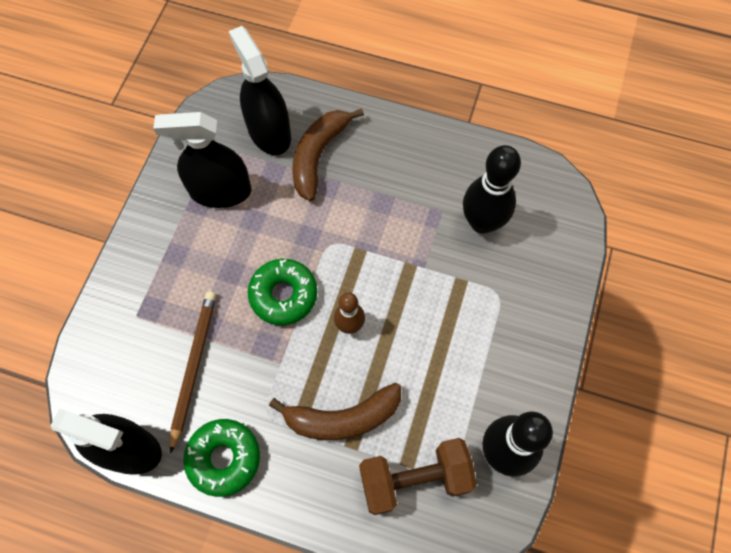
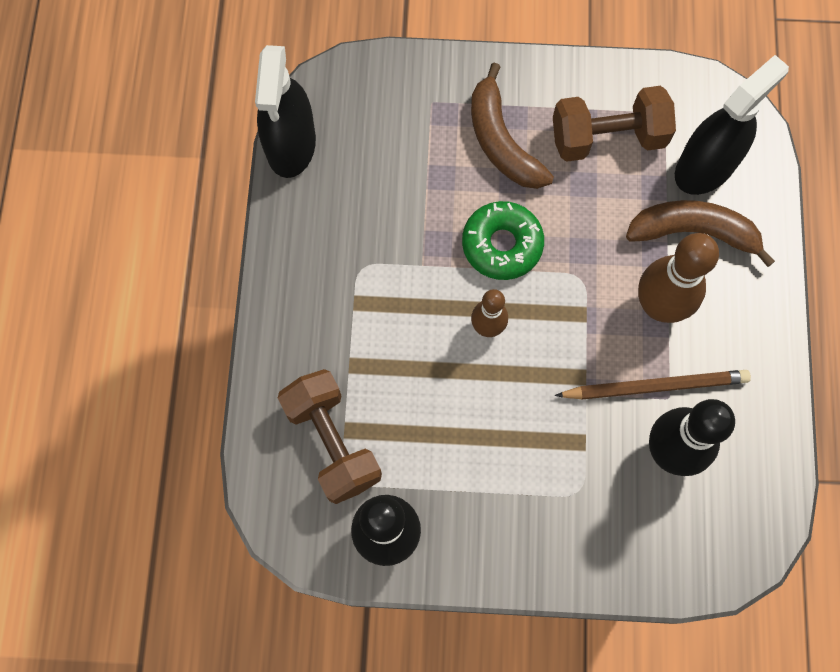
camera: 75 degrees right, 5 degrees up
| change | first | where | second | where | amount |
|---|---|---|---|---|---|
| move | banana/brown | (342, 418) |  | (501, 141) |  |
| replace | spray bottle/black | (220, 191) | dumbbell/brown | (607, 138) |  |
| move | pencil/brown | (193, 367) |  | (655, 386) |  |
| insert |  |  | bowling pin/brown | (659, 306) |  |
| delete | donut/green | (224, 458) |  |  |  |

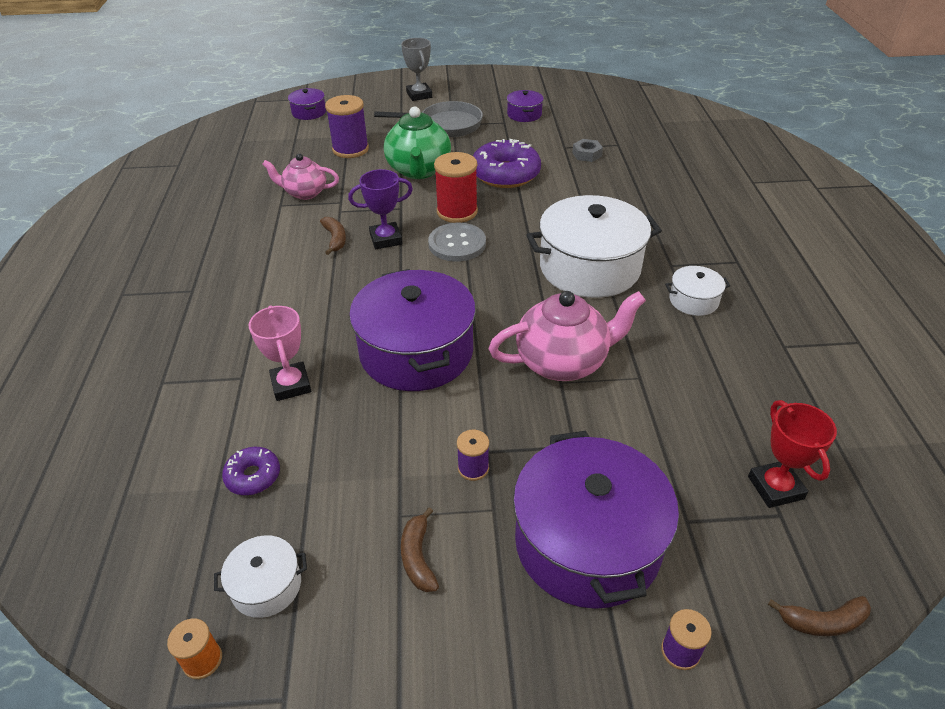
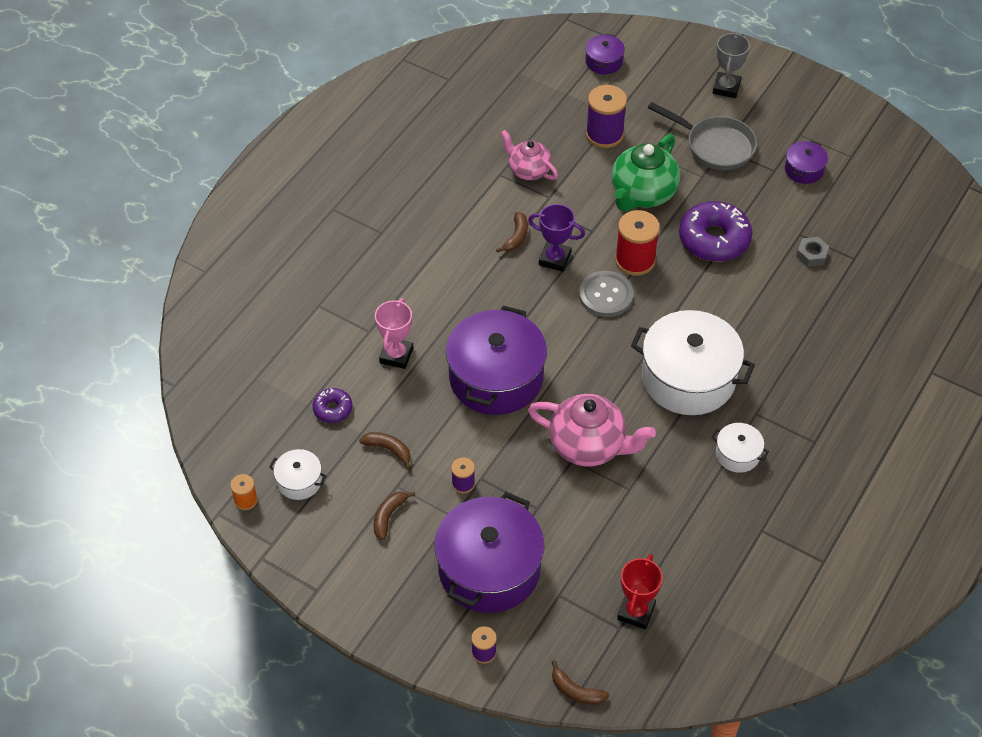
camera: 35 degrees right, 10 degrees up
| change | first | where | second | where | amount |
|---|---|---|---|---|---|
| insert |  |  | banana/brown | (388, 450) |  |

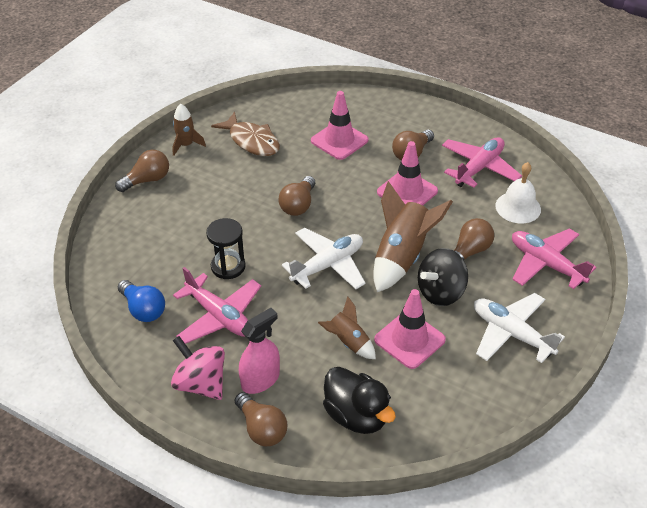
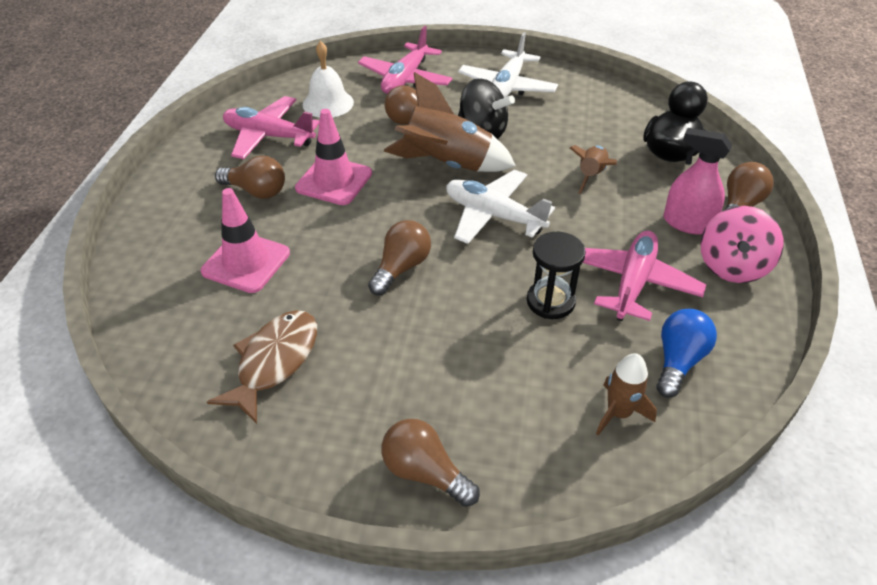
camera: 110 degrees left, 0 degrees up
| change | first | where | second | where | amount |
|---|---|---|---|---|---|
| rotate | light bulb/brown | (298, 205) |  | (401, 268) | 60 degrees counterclockwise |
| move | rocket/brown | (186, 145) |  | (618, 413) |  |
| delete | traffic cone/pink | (409, 340) |  |  |  |

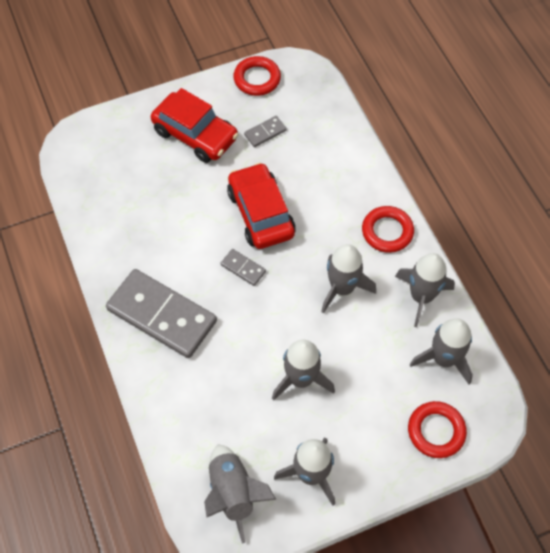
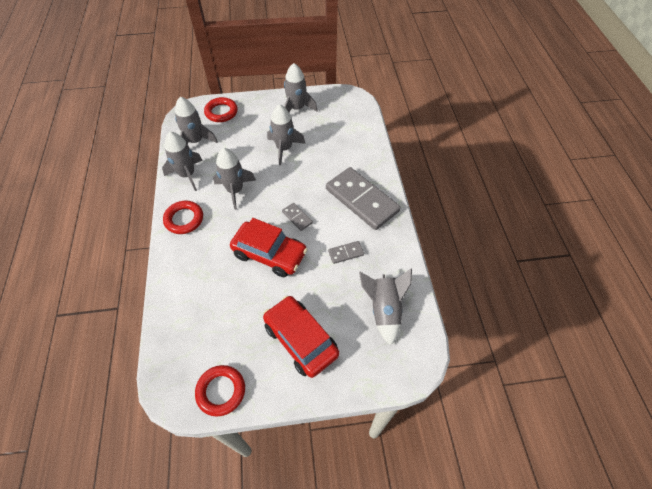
camera: 165 degrees left, 5 degrees down
| change | first | where | second | where | amount |
|---|---|---|---|---|---|
| rotate | car/red | (260, 213) |  | (269, 254) | 60 degrees counterclockwise |
| move | domino/grey | (265, 133) |  | (346, 253) |  |
| move | rocket/grey | (233, 493) |  | (384, 310) |  |

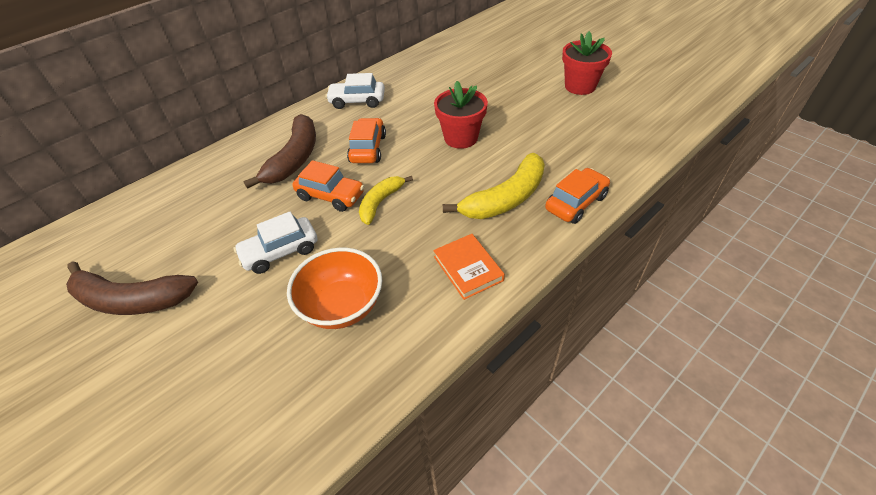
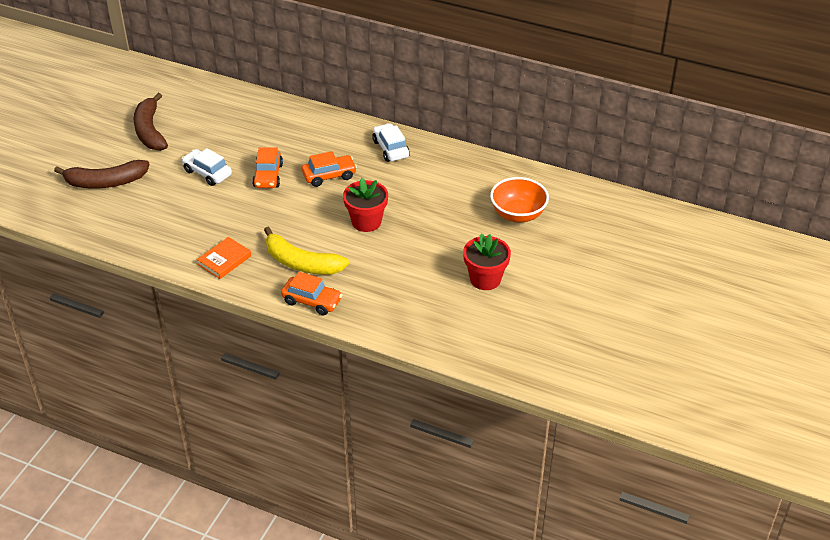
camera: 65 degrees right, 5 degrees down
| change | first | where | second | where | amount |
|---|---|---|---|---|---|
| move | banana/brown | (294, 158) |  | (105, 182) |  |
| move | bowl/orange | (342, 306) |  | (518, 214) |  |
| delete | banana/yellow | (380, 202) |  |  |  |

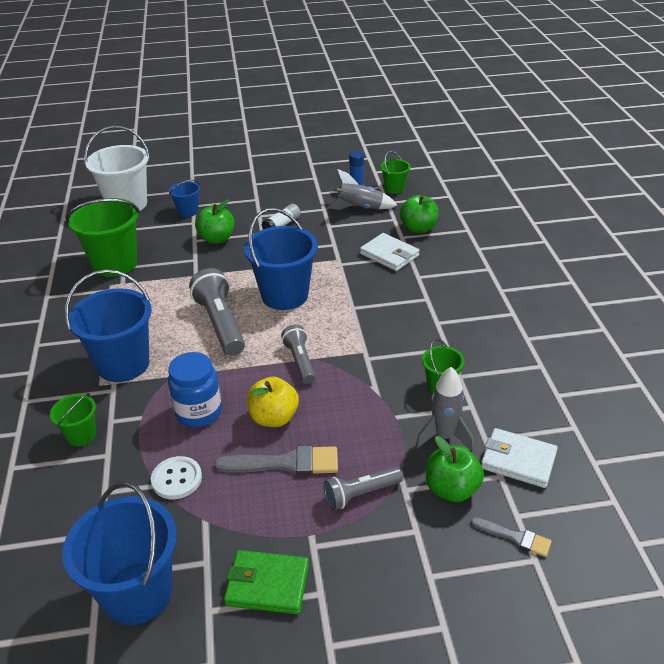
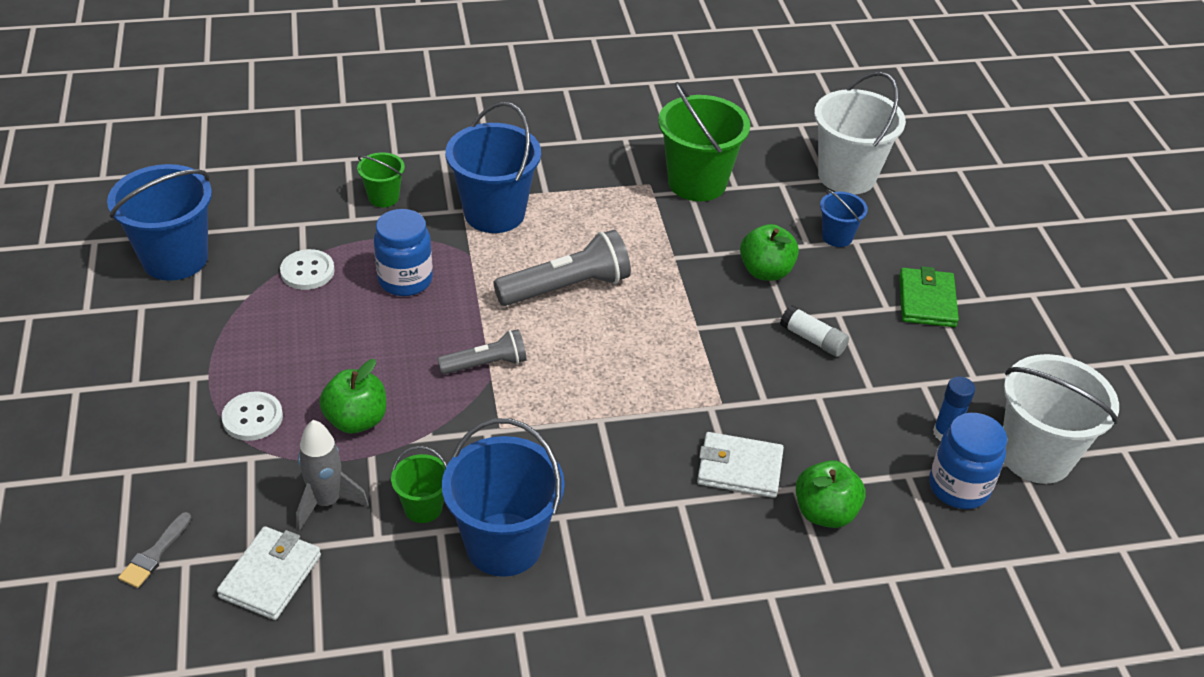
camera: 85 degrees right, 5 degrees up
| change | first | where | second | where | amount |
|---|---|---|---|---|---|
| replace | flashlight/grey | (361, 494) | button/white | (252, 418) |  |
| move | apple/green | (451, 489) |  | (356, 420) |  |
| move | bucket/blue | (285, 295) |  | (504, 544) |  |
| rotate | wallet/white | (389, 255) |  | (739, 468) | 60 degrees clockwise |
| move | wallet/green | (267, 584) |  | (927, 301) |  |
| replace | bucket/green | (394, 188) | jar/blue | (958, 487) |  |
| insert |  |  | bucket/white | (1035, 455) |  |
| delete | brush/grey | (285, 463) |  |  |  |
| delete | apple/yellow | (274, 418) |  |  |  |
| delete | rocket/grey | (360, 208) |  |  |  |

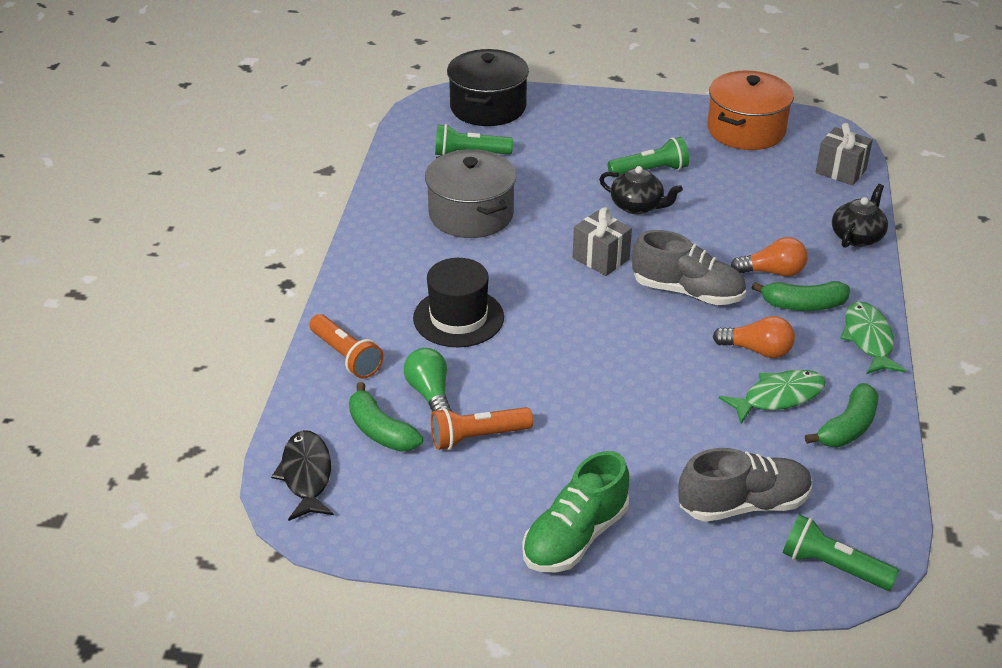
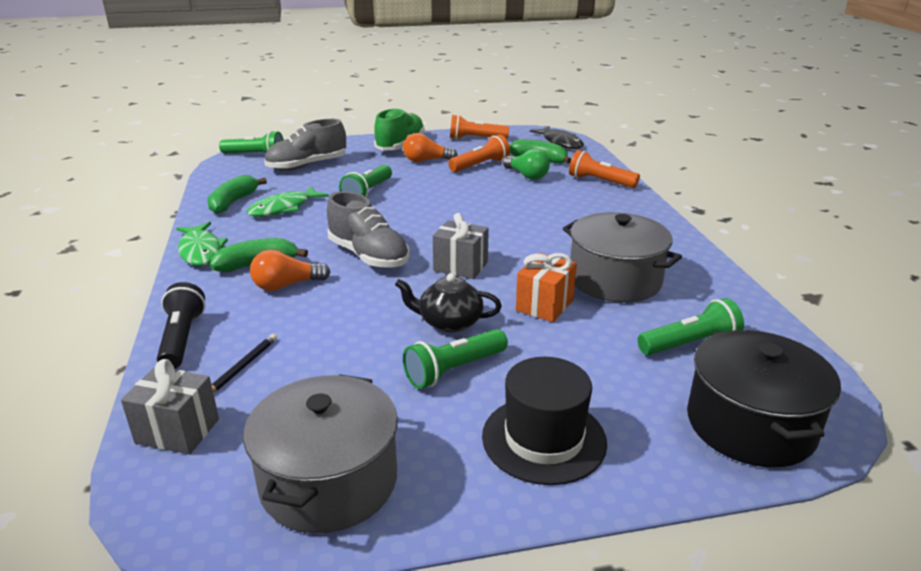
camera: 160 degrees right, 10 degrees down
| change | first | where | second | where | amount |
|---|---|---|---|---|---|
| replace | teapot/black | (857, 236) | flashlight/black | (182, 338) |  |
| insert |  |  | pencil/black | (242, 367) |  |
| recolor | pot/orange | (746, 130) | pot/grey | (329, 481) |  |
| rotate | shoe/grey | (687, 292) |  | (368, 256) | 135 degrees counterclockwise |
| insert |  |  | flashlight/green | (367, 192) |  |
| move | light bulb/orange | (757, 350) |  | (426, 161) |  |
| insert |  |  | flashlight/orange | (476, 139) |  |
| move | hat/black | (458, 317) |  | (544, 439) |  |
| insert |  |  | gift/orange | (544, 305) |  |

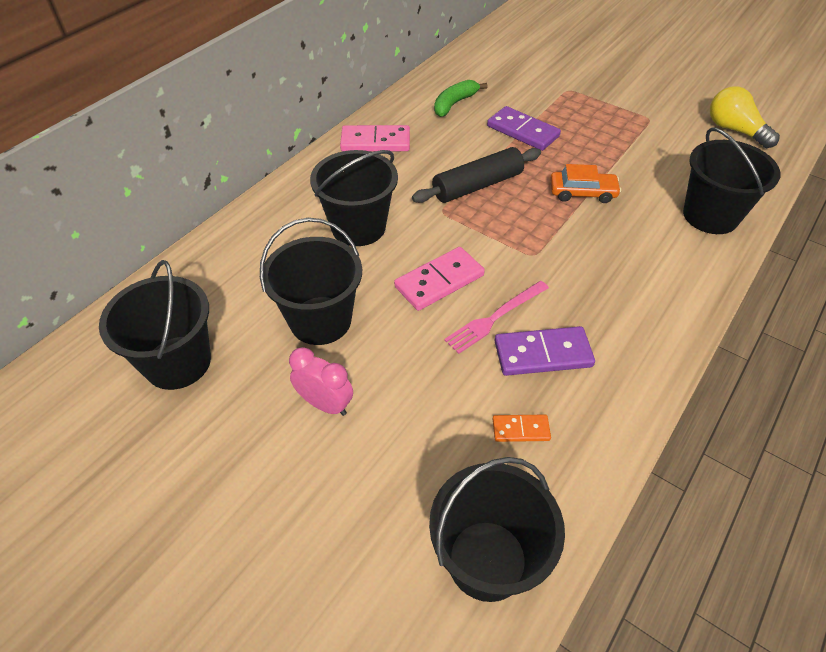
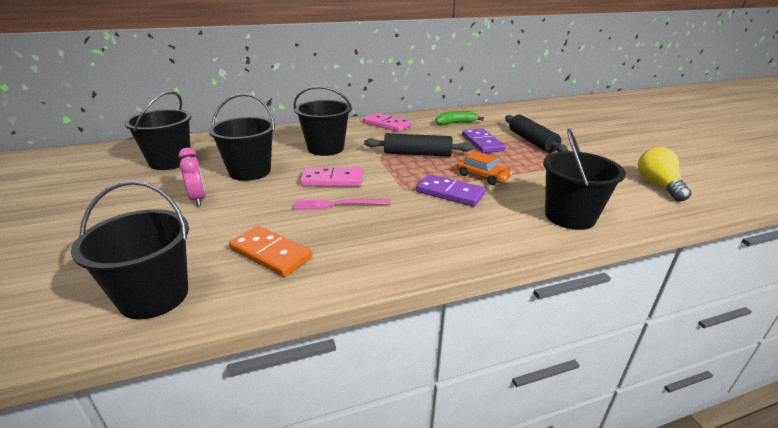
camera: 35 degrees right, 20 degrees down
| change | first | where | second | where | amount |
|---|---|---|---|---|---|
| resize | domino/orange | (520, 429) |  | (270, 253) | x1.81 |
| move | domino/purple | (542, 354) |  | (450, 193) |  |
| insert |  |  | rolling pin/black | (532, 141) |  |

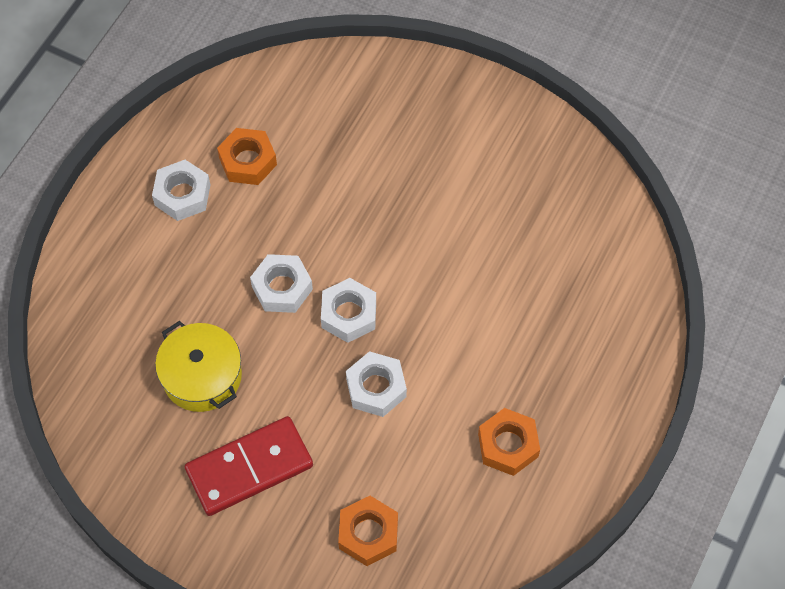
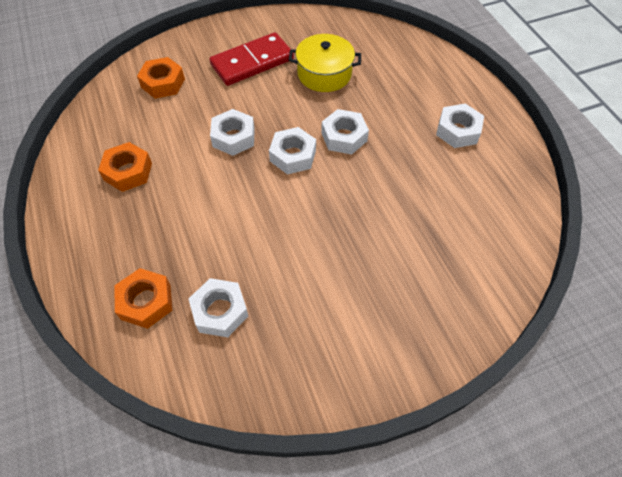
camera: 130 degrees right, 5 degrees down
| change | first | where | second | where | amount |
|---|---|---|---|---|---|
| move | nut/orange | (248, 161) |  | (146, 302) |  |
| insert |  |  | nut/white | (220, 311) |  |
| rotate | domino/red | (249, 467) |  | (252, 62) | 45 degrees clockwise |

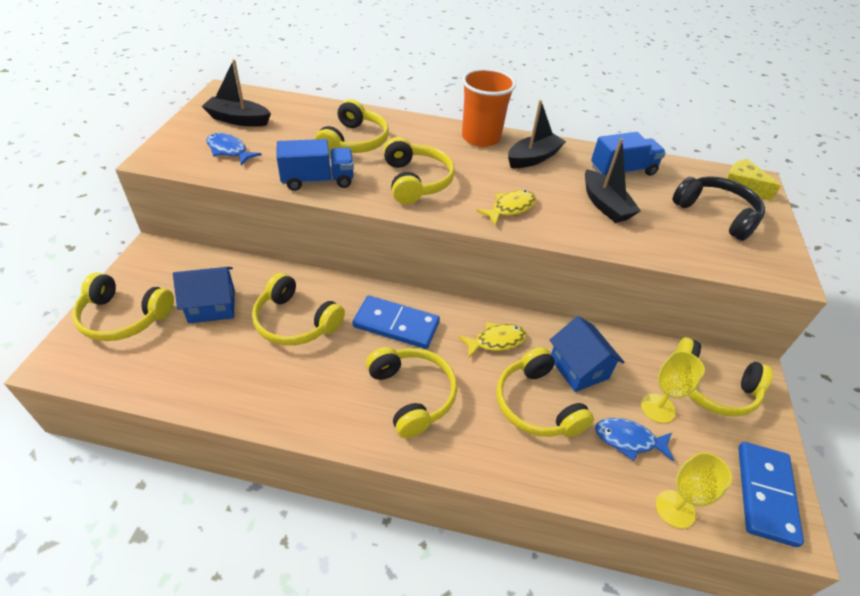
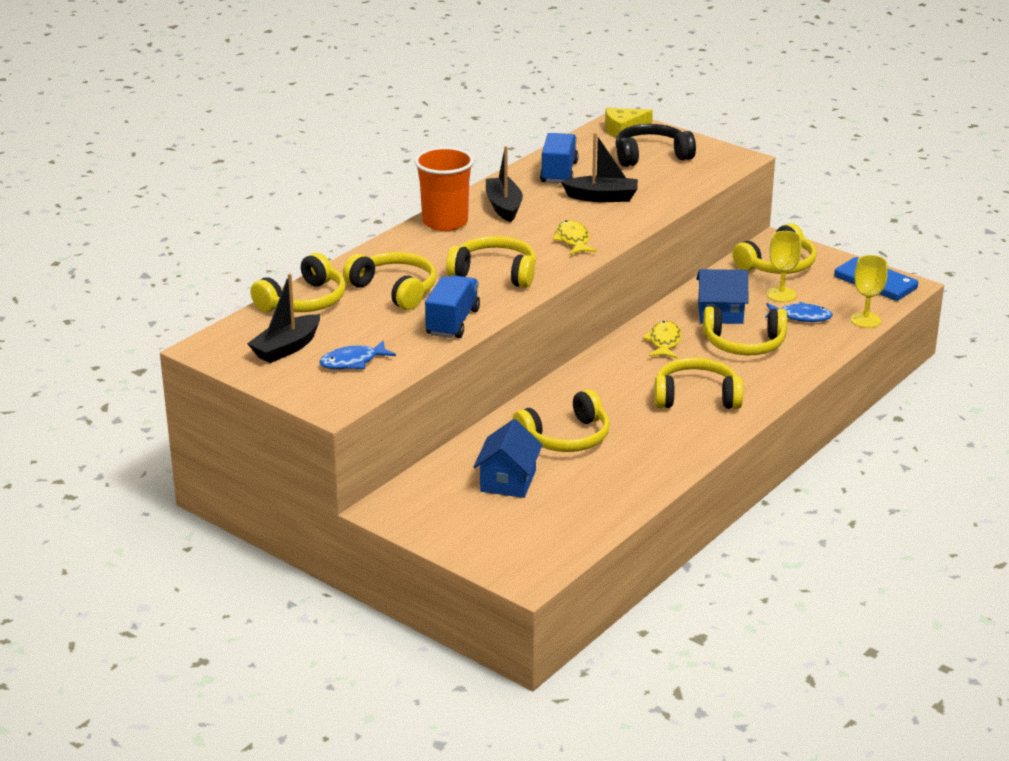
camera: 60 degrees left, 15 degrees down
| change | first | where | second | where | amount |
|---|---|---|---|---|---|
| move | headphones/yellow | (123, 317) |  | (304, 301) |  |
| rotate | fish/blue | (628, 440) |  | (801, 317) | 120 degrees counterclockwise |
| delete | domino/blue | (396, 324) |  |  |  |

